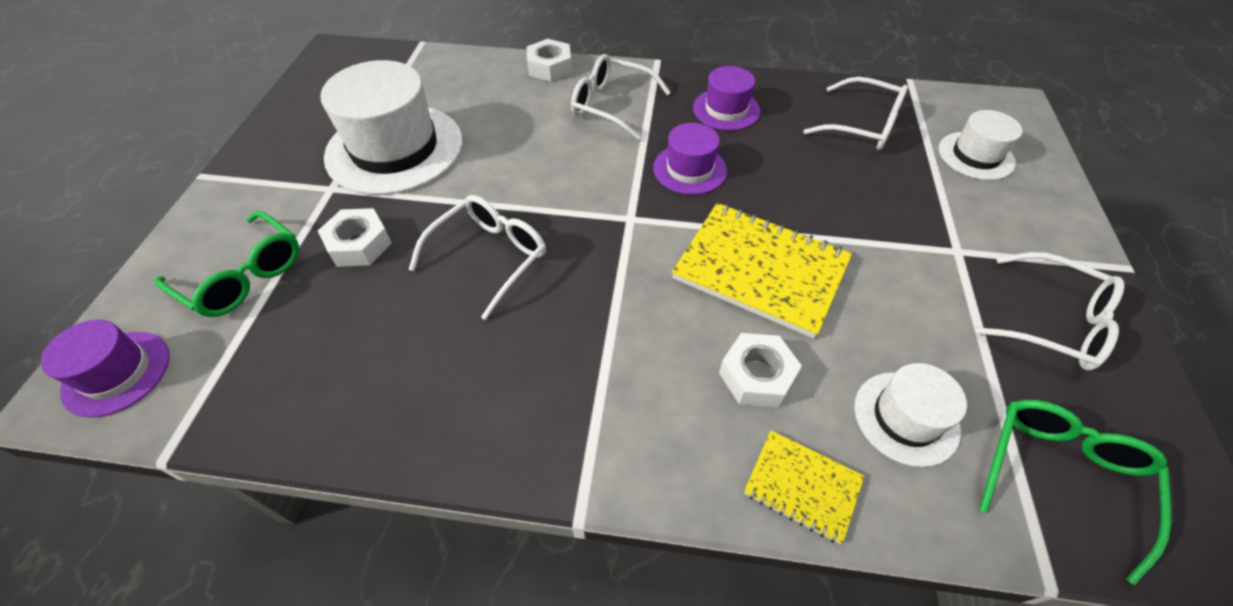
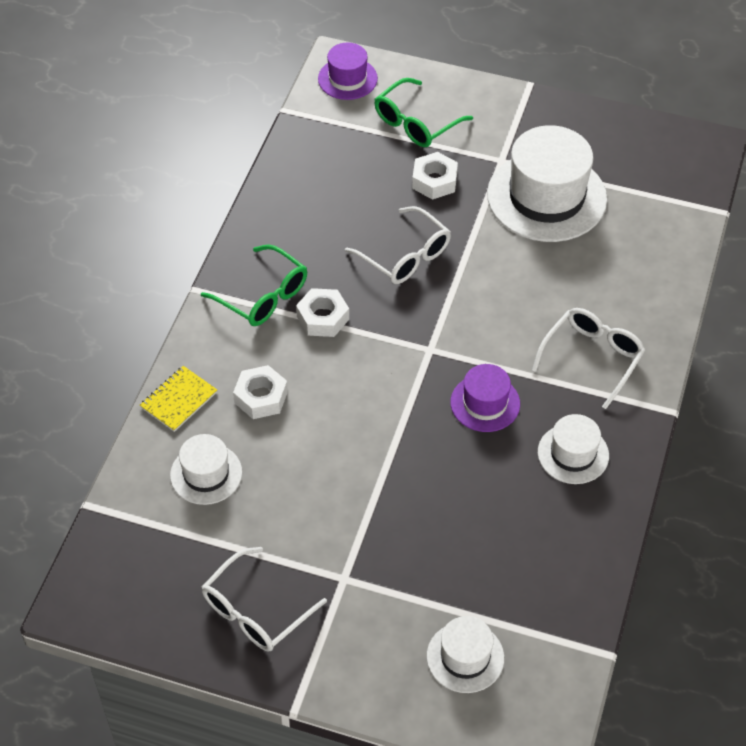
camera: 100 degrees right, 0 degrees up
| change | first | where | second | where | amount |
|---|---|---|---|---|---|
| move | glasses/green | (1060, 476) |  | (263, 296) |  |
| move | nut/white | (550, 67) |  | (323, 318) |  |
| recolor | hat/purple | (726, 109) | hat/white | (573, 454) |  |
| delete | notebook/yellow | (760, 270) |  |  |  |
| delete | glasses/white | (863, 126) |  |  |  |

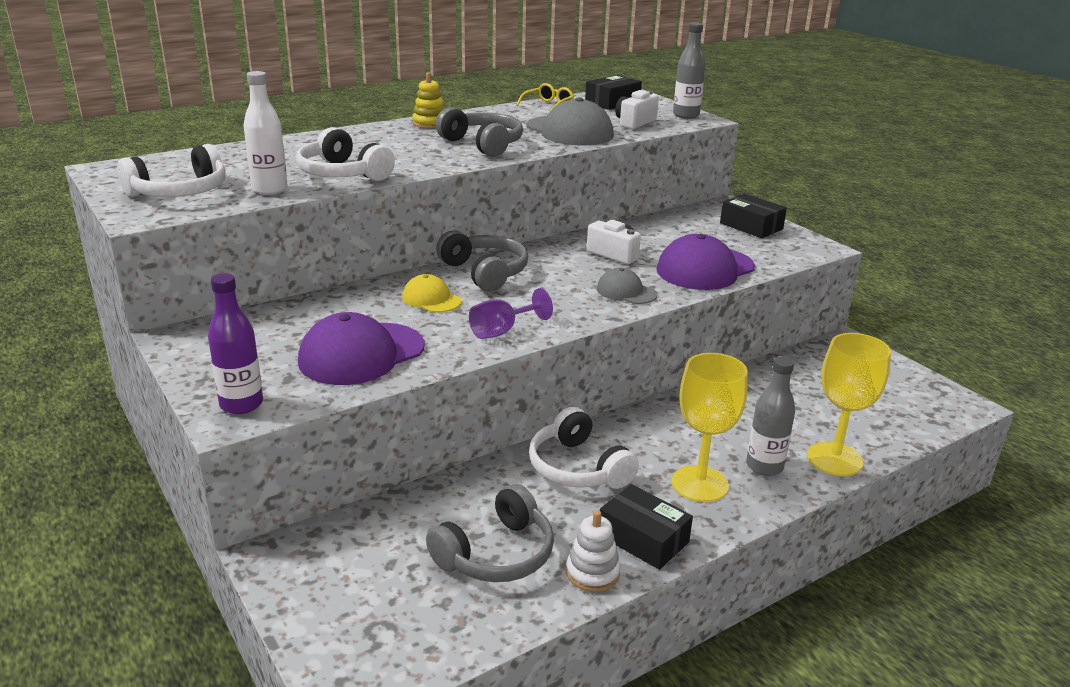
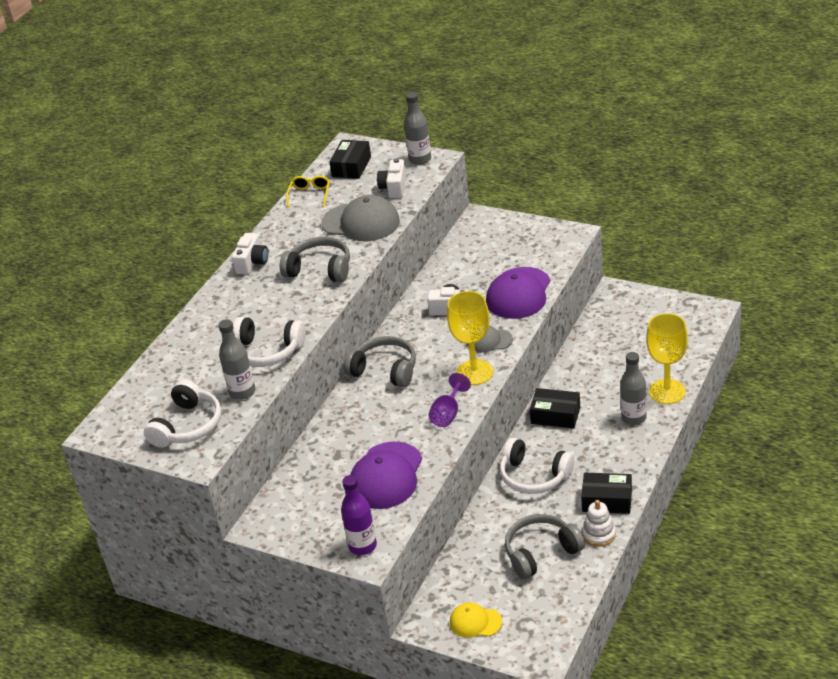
camera: 25 degrees left, 10 degrees up
| change | first | where | second | where | amount |
|---|---|---|---|---|---|
| recolor | bottle/white | (269, 189) | bottle/grey | (242, 392) |  |
| replace | stacking toy/yellow | (429, 124) | camera/white | (252, 263) |  |
| move | goblet/yellow | (699, 484) |  | (474, 372) |  |
| move | cap/yellow | (431, 299) |  | (475, 622) |  |
| rotate | headphones/grey | (496, 554) |  | (541, 552) | 135 degrees counterclockwise |
| move | box/black | (751, 226) |  | (555, 415) |  |

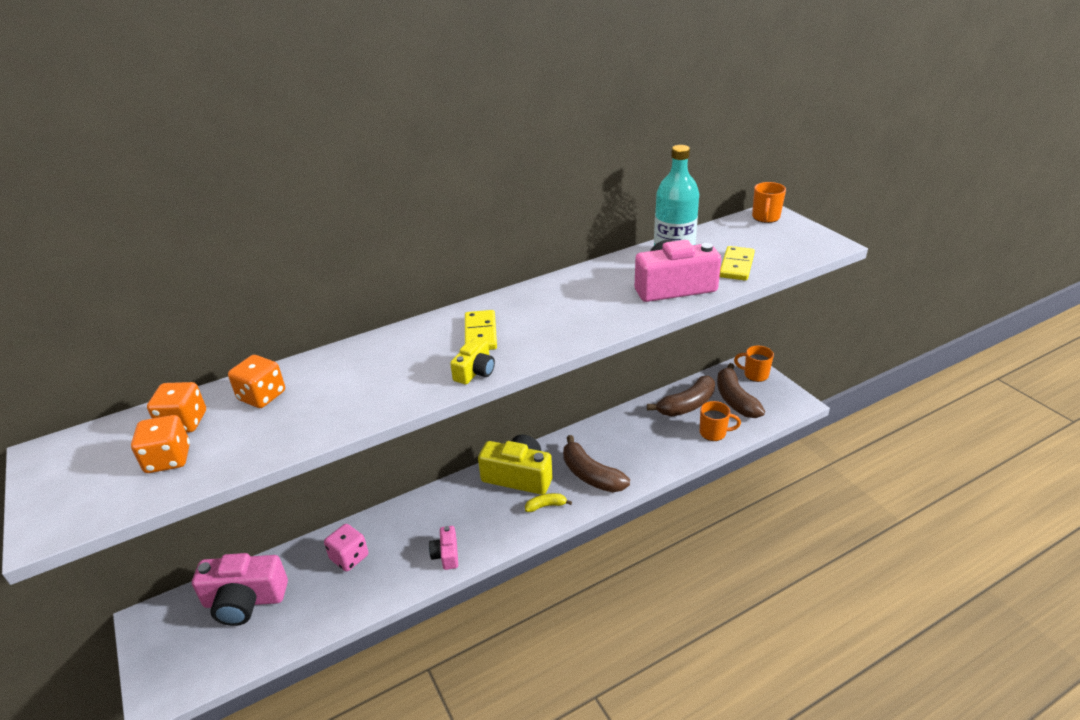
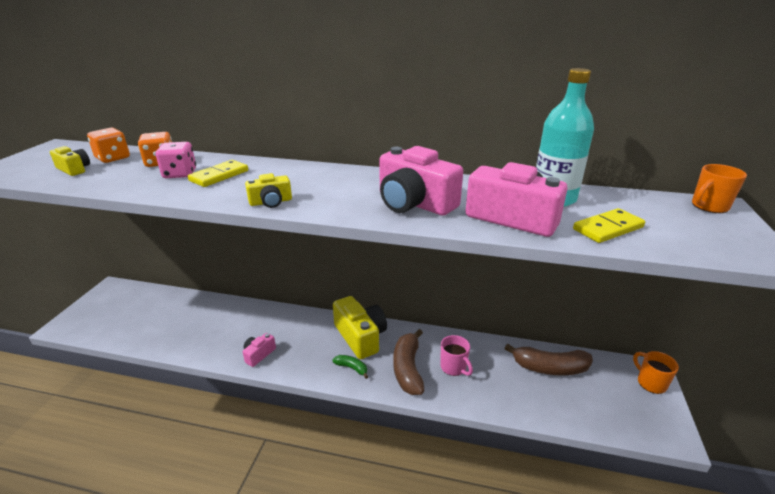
camera: 40 degrees right, 5 degrees down
| change | first | where | second | where | amount |
|---|---|---|---|---|---|
| replace | dice/orange | (168, 459) | camera/yellow | (74, 169) |  |
| move | dice/pink | (349, 557) |  | (180, 174) |  |
| move | domino/yellow | (480, 333) |  | (219, 176) |  |
| recolor | banana/yellow | (546, 506) | banana/green | (352, 368) |  |
| move | camera/pink | (245, 600) |  | (414, 203) |  |
| insert |  |  | mug/pink | (454, 367) |  |
| delete | mug/orange | (714, 433) |  |  |  |
| delete | banana/brown | (735, 400) |  |  |  |

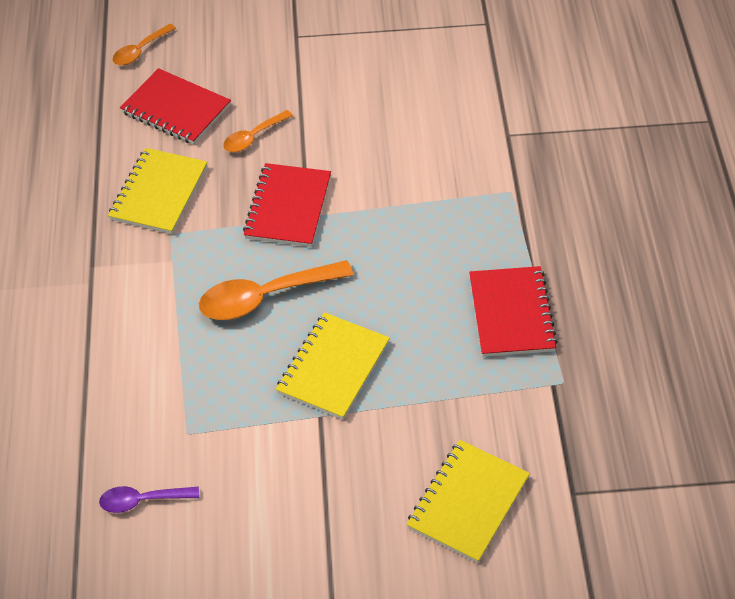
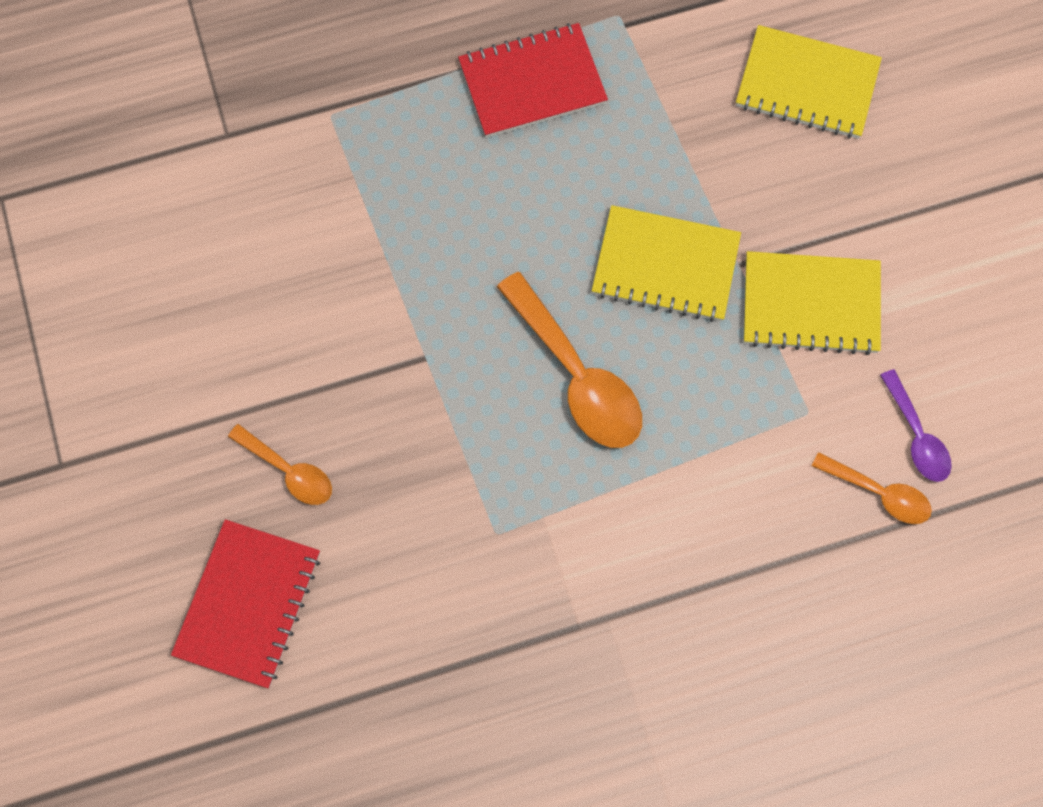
camera: 105 degrees left, 20 degrees up
| change | first | where | second | where | amount |
|---|---|---|---|---|---|
| move | notebook/yellow | (159, 193) |  | (810, 304) |  |
| move | spoon/orange | (140, 51) |  | (879, 493) |  |
| delete | notebook/red | (288, 207) |  |  |  |

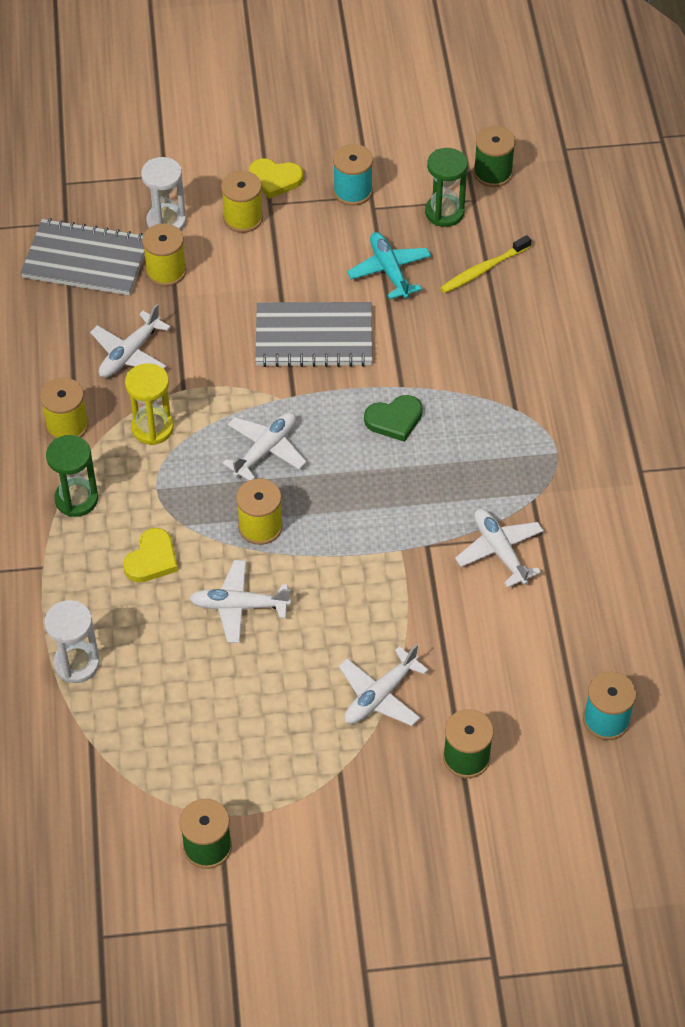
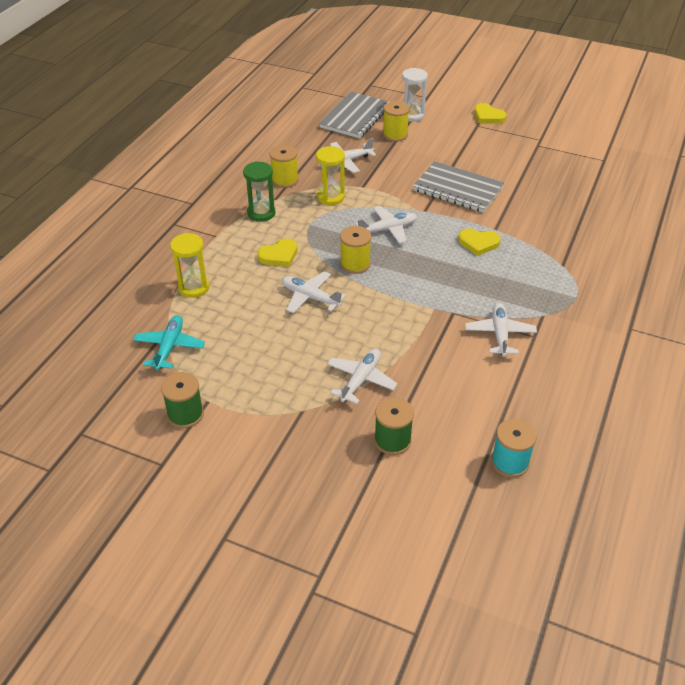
camera: 30 degrees right, 10 degrees down
| change | first | where | second | where | amount |
|---|---|---|---|---|---|
| move | plane/turquoise | (389, 270) |  | (169, 347) |  |
| recolor | hourglass/white | (77, 663) | hourglass/yellow | (193, 287) |  |
| rotate | notebook/grey | (86, 260) |  | (355, 117) | 75 degrees clockwise |
| rotate | plane/white | (380, 695) |  | (361, 380) | 135 degrees clockwise |
| recolor | heart/green | (394, 420) | heart/yellow | (478, 243) |  |
| delete | spool/yellow | (243, 218) |  |  |  |
| delete | spool/turquoise | (352, 191) |  |  |  |
| delete | hourglass/green | (444, 212) |  |  |  |
| delete | toothbrush/yellow | (483, 270) |  |  |  |
| delete | spool/green | (492, 173) |  |  |  |

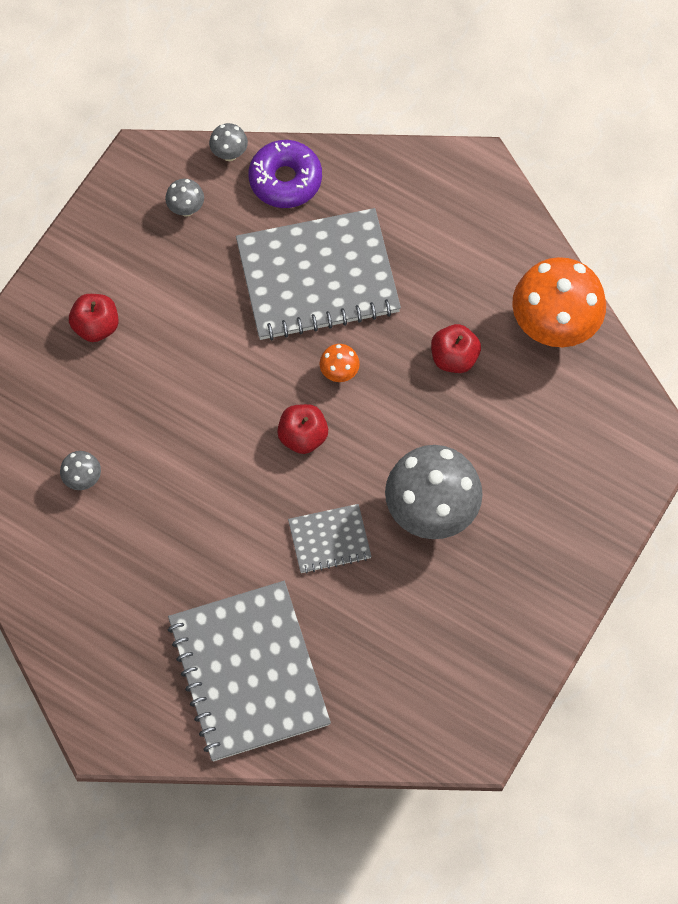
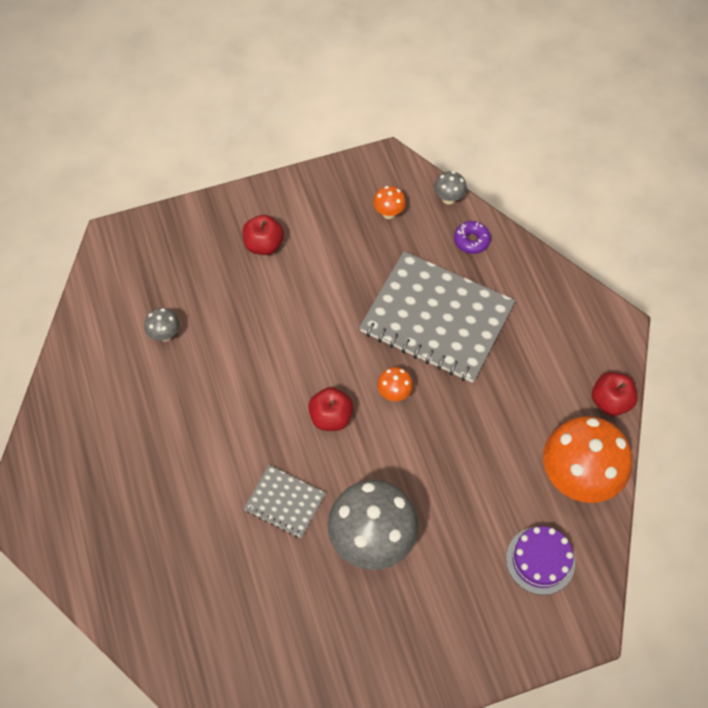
camera: 40 degrees right, 5 degrees down
| change | first | where | second | where | amount |
|---|---|---|---|---|---|
| recolor | mushroom/grey | (186, 209) | mushroom/orange | (389, 213) |  |
| resize | donut/purple | (285, 180) |  | (471, 240) | x0.58 |
| insert |  |  | cake/purple | (540, 560) |  |
| move | apple/red | (454, 357) |  | (610, 401) |  |
| delete | notebook/grey | (248, 672) |  |  |  |

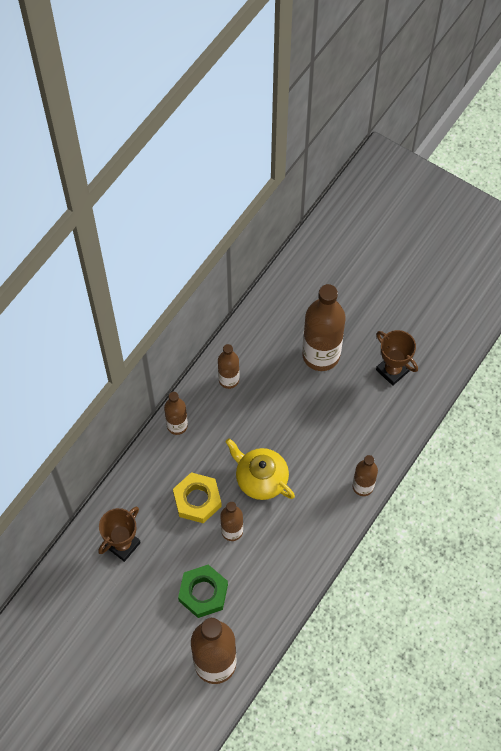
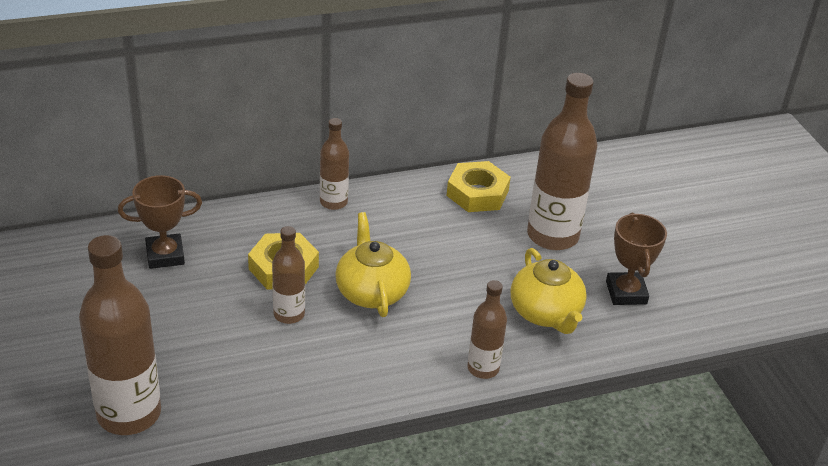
camera: 35 degrees right, 25 degrees down
| change | first | where | second | where | amount |
|---|---|---|---|---|---|
| insert |  |  | nut/yellow | (477, 193) |  |
| insert |  |  | teapot/yellow | (545, 313) |  |
| delete | nut/green | (203, 593) |  |  |  |
| delete | bottle/brown | (229, 380) |  |  |  |

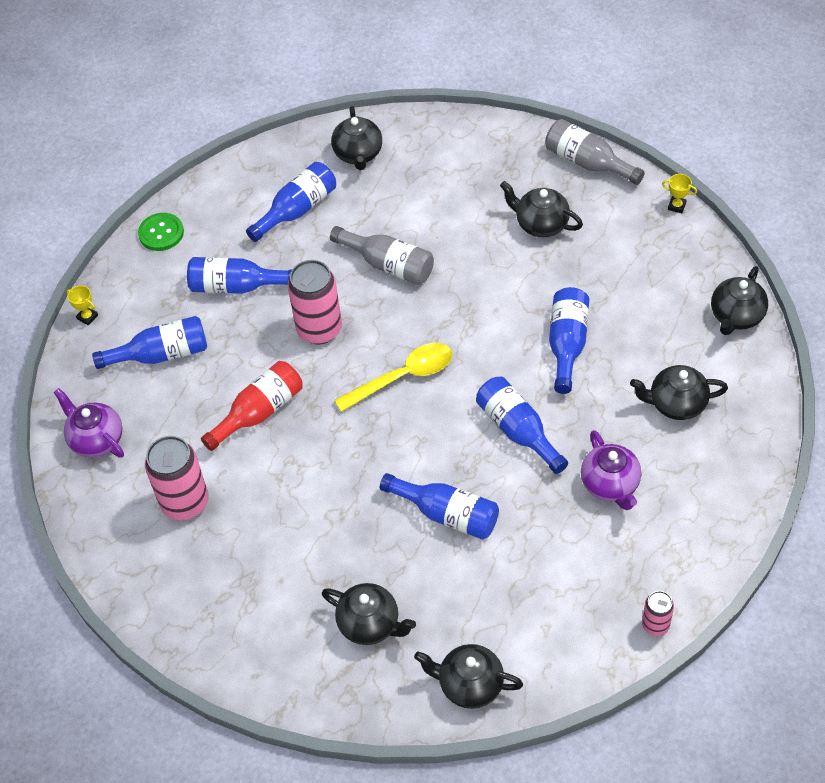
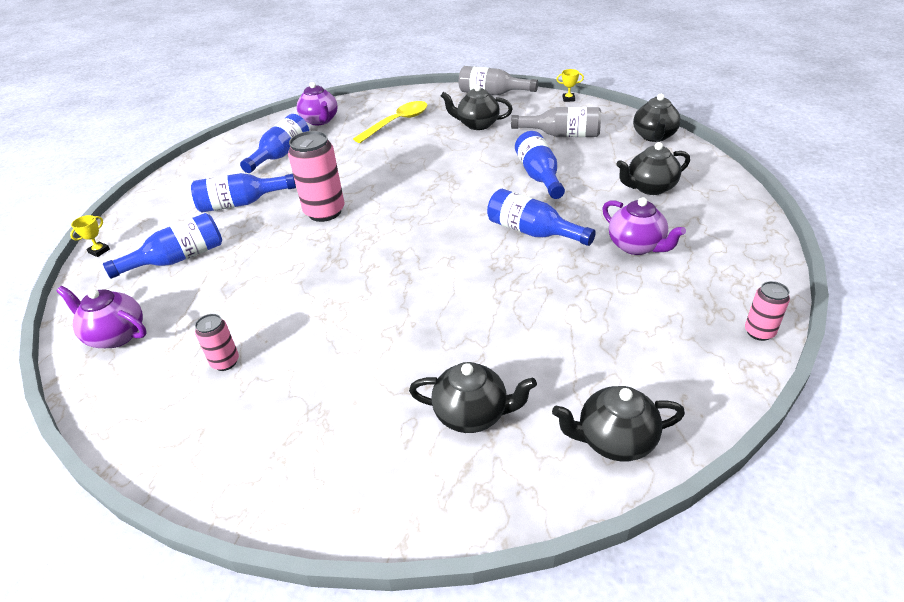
camera: 20 degrees left, 15 degrees down
| change | first | where | second | where | amount |
|---|---|---|---|---|---|
| rotate | trophy/yellow | (87, 317) |  | (99, 251) | 75 degrees counterclockwise |
| resize | can/pink | (185, 503) |  | (225, 362) | x0.53 |
| recolor | teapot/black | (358, 154) | teapot/purple | (320, 120) |  |
| move | spoon/yellow | (403, 377) |  | (397, 123) |  |
| move | bottle/grey | (388, 265) |  | (562, 135) |  |
| delete | button/green | (161, 233) |  |  |  |
| delete | bottle/red | (259, 412) |  |  |  |
| delete | bottle/blue | (447, 514) |  |  |  |

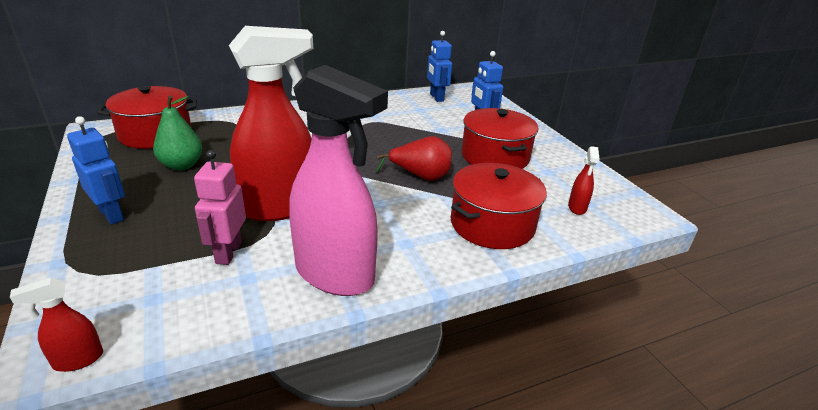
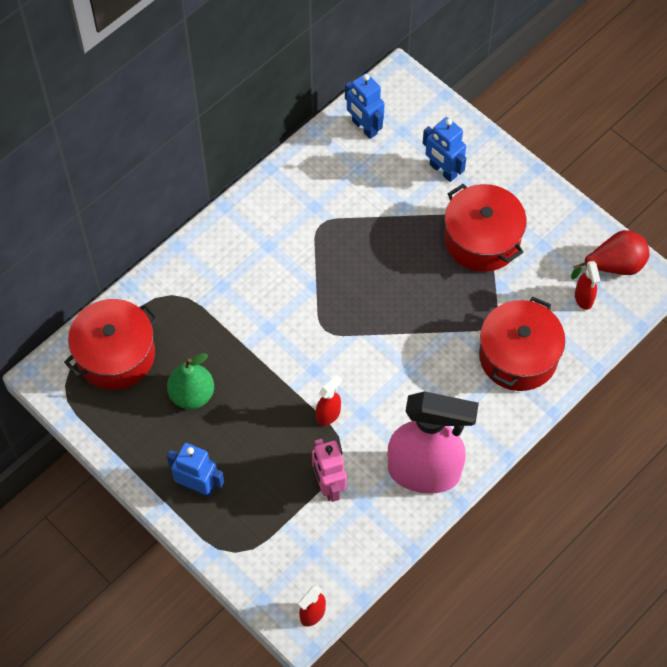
camera: 20 degrees left, 30 degrees up
| change | first | where | second | where | amount |
|---|---|---|---|---|---|
| resize | spray bottle/red | (279, 207) |  | (328, 414) | x0.40 |
| move | pear/red | (420, 176) |  | (614, 265) |  |

